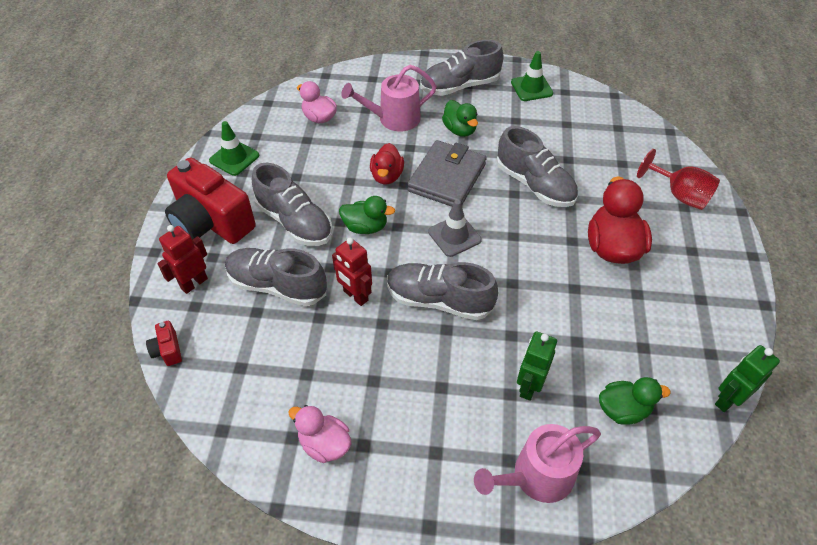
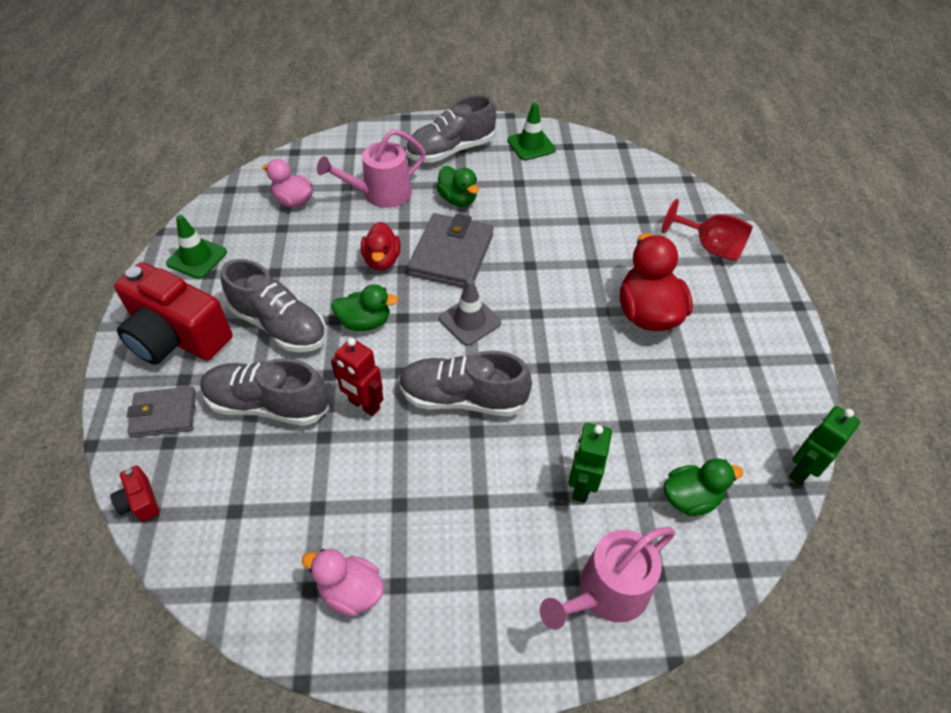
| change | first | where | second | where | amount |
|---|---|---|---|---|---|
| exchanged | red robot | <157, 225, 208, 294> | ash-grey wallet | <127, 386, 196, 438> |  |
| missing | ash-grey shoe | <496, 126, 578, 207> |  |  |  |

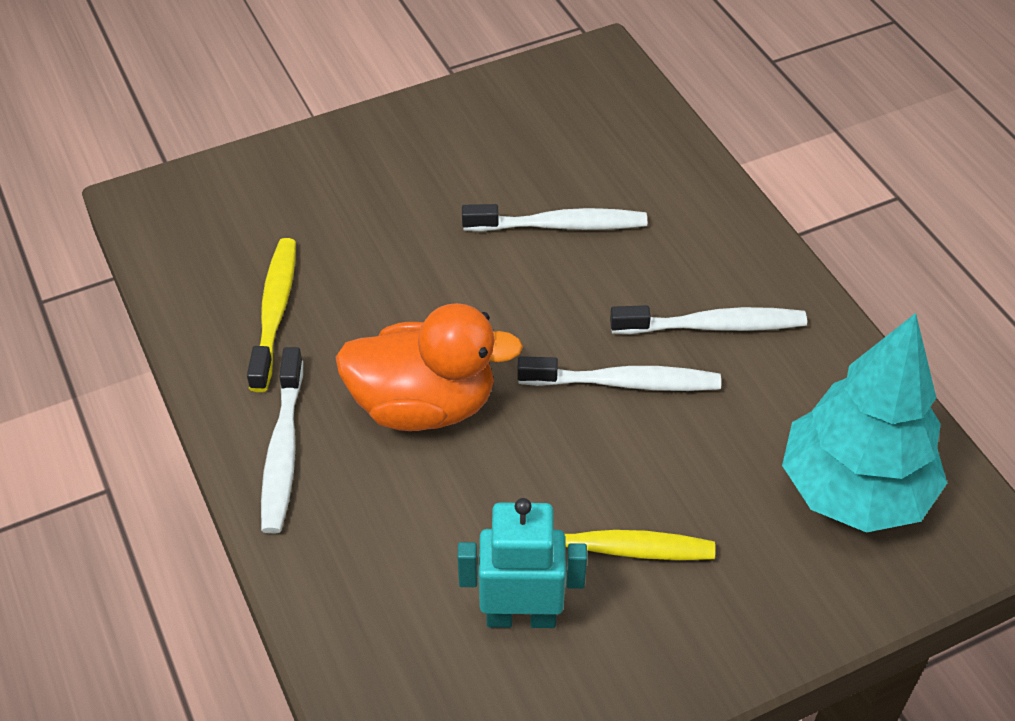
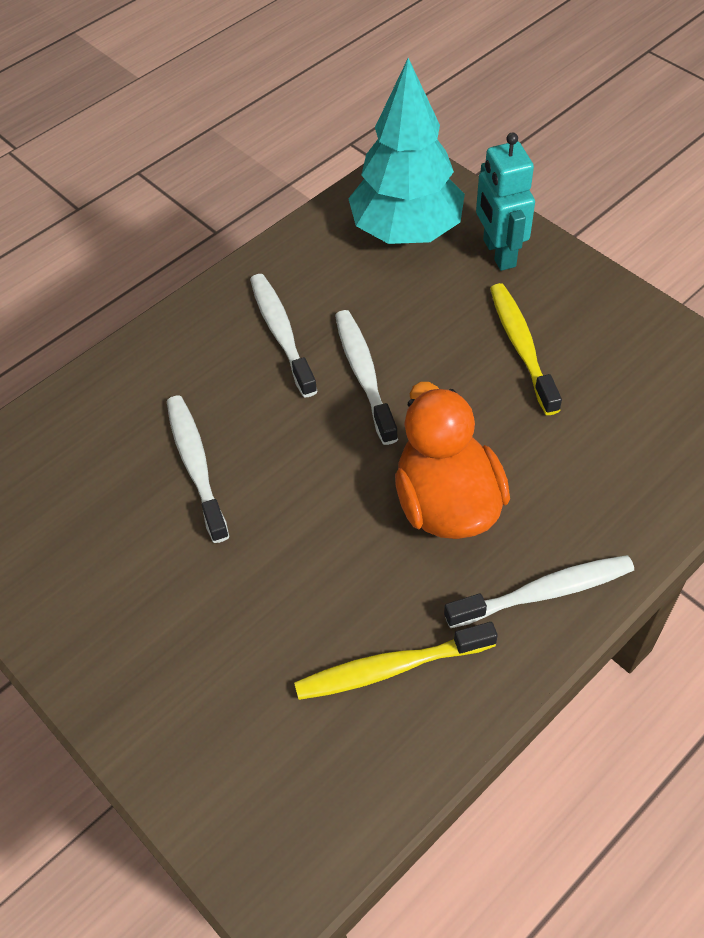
| change | first | where | second | where | amount |
|---|---|---|---|---|---|
| relocated | teal robot | <457, 498, 587, 628> |  | <476, 132, 535, 271> |  |

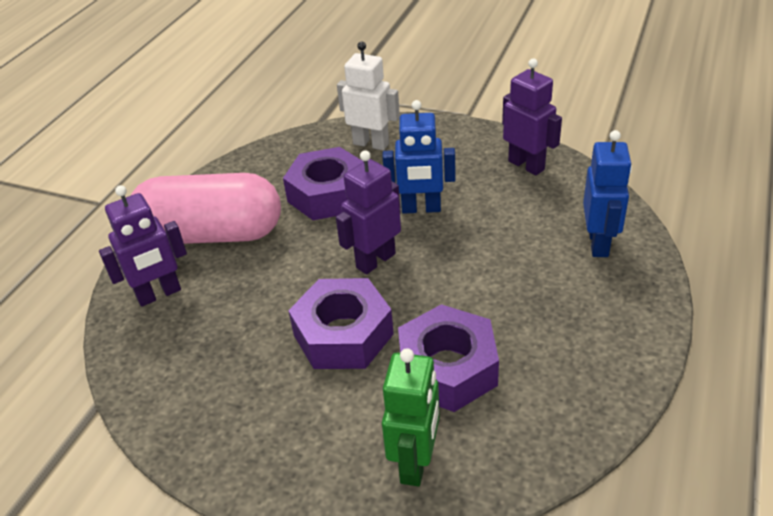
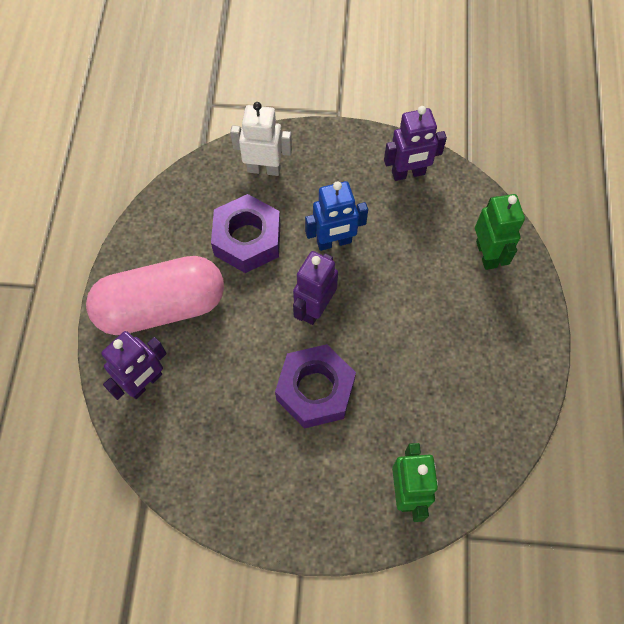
| change | first | where | second | where | amount |
|---|---|---|---|---|---|
| missing | purple hex nut | <398, 304, 499, 412> |  |  |  |
| spun | purple robot | <502, 59, 562, 175> |  | <384, 106, 447, 181> | 135 degrees clockwise |
| colour | royal blue robot | <583, 130, 632, 257> | leaf-green robot | <475, 194, 525, 270> |  |

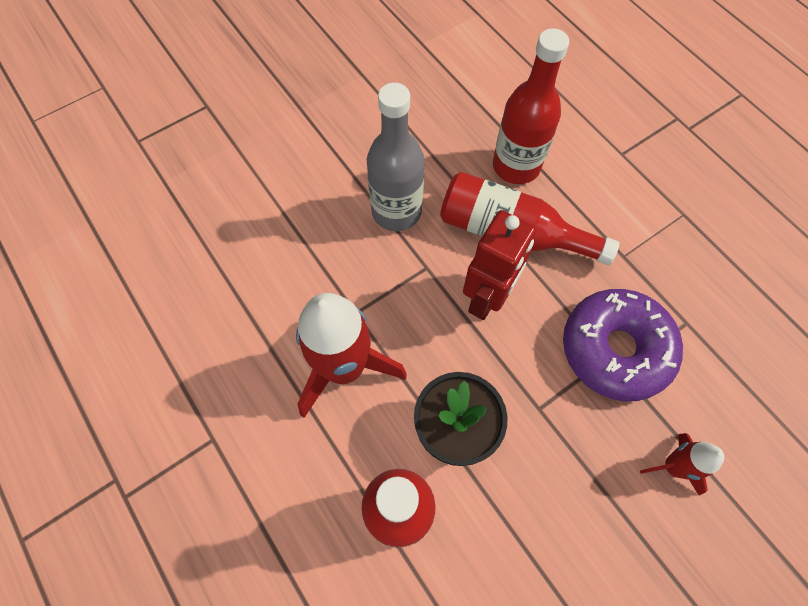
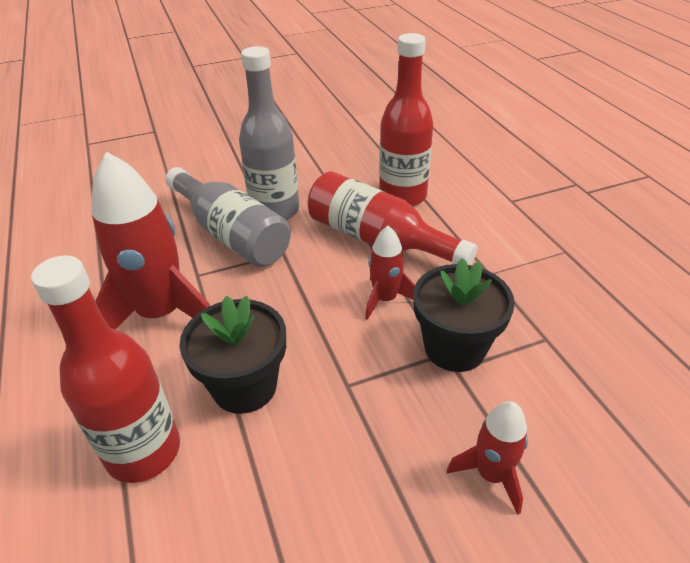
| change | first | where | second | where | amount |
|---|---|---|---|---|---|
| missing | red robot | <463, 210, 536, 320> |  |  |  |
| exchanged | purple glazed donut | <563, 289, 683, 401> | black plant pot | <413, 258, 515, 372> |  |
| appeared |  |  | ash-grey flask | <165, 167, 291, 267> |  |
| appeared |  |  | red rocket | <365, 226, 415, 320> |  |

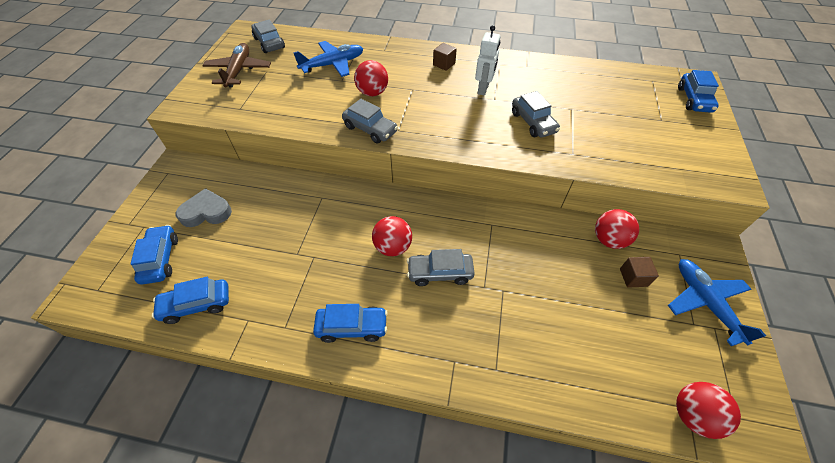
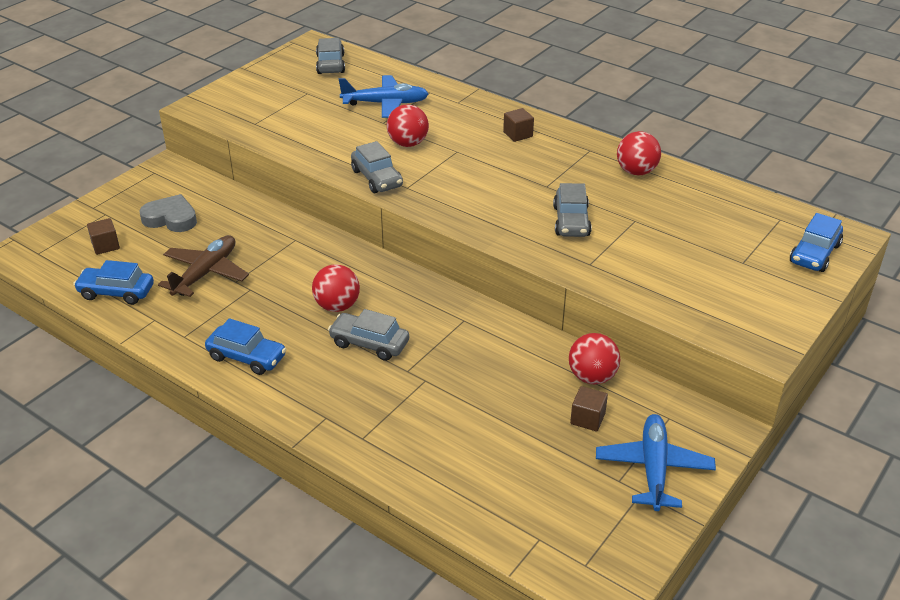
| change | first | where | second | where | amount |
|---|---|---|---|---|---|
| exchanged | royal blue automobile | <130, 225, 178, 285> | russet solid cube | <87, 218, 120, 255> |  |
| relocated | russet plane | <202, 43, 271, 88> |  | <158, 235, 249, 297> |  |
| missing | pure white robot | <475, 25, 500, 96> |  |  |  |
| relocated | red play ball | <676, 382, 741, 439> |  | <617, 131, 661, 175> |  |

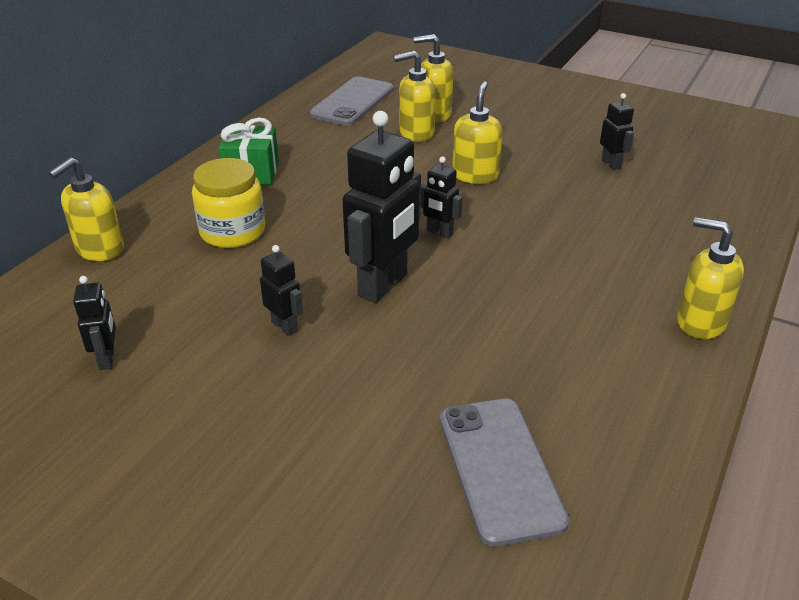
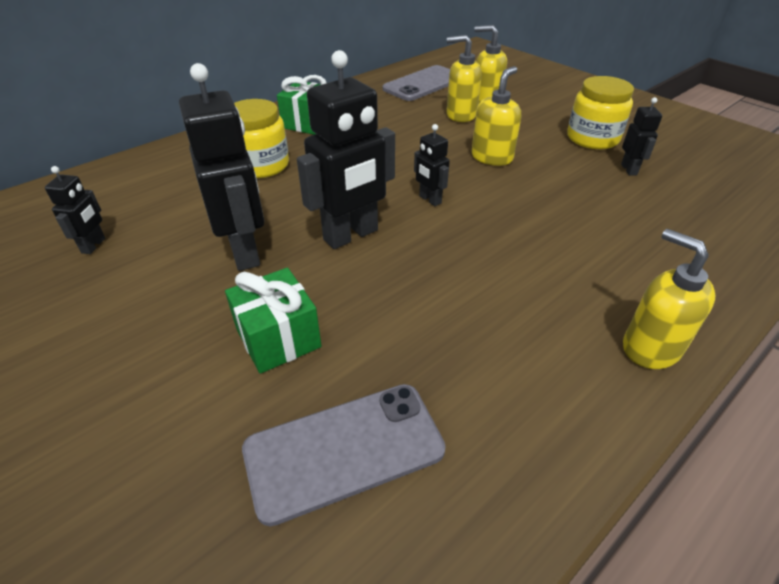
| change | first | where | second | where | amount |
|---|---|---|---|---|---|
| missing | golden soap dispenser | <48, 157, 124, 261> |  |  |  |
| size | black robot | <260, 245, 303, 336> |  | <179, 63, 264, 271> | x2.03 |
| spun | ash-grey phone | <440, 399, 569, 547> |  | <242, 384, 446, 526> | 60 degrees clockwise |
| appeared |  |  | leaf-green present | <225, 268, 321, 374> |  |
| appeared |  |  | golden preserve jar | <567, 76, 634, 149> |  |

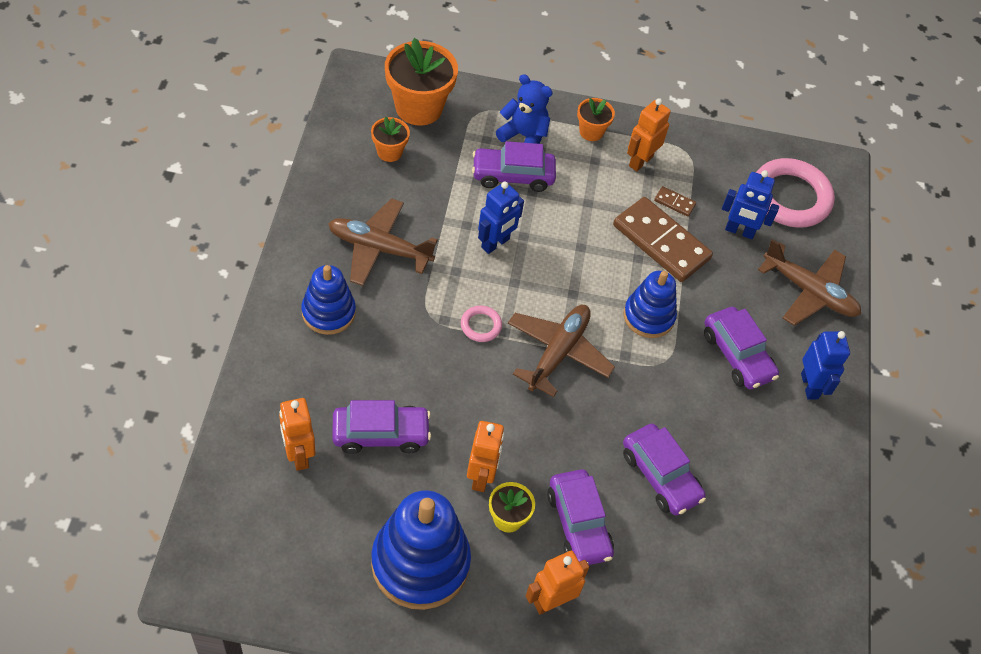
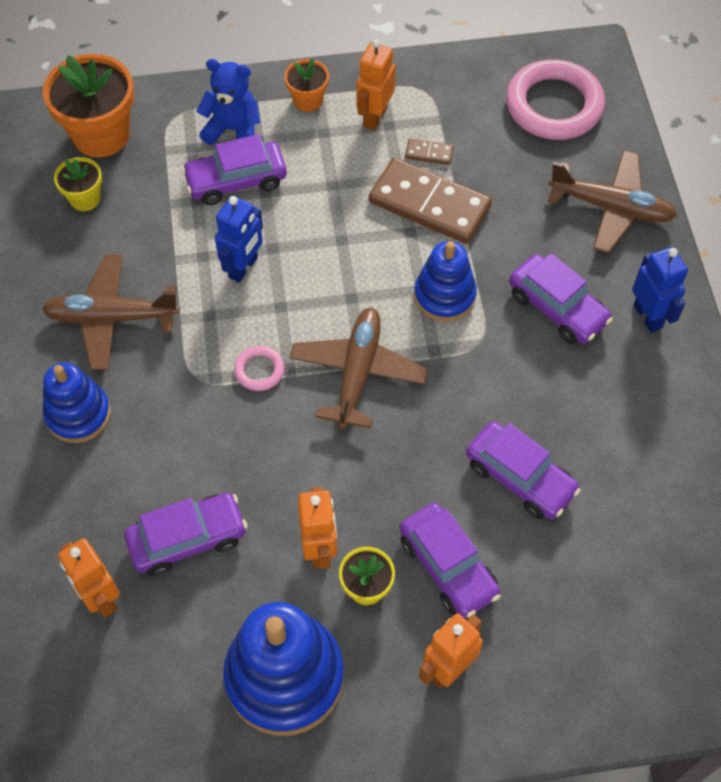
| change | first | where | second | where | amount |
|---|---|---|---|---|---|
| colour | orange plant pot | <371, 117, 410, 162> | golden plant pot | <54, 157, 102, 211> |  |
| missing | royal blue robot | <722, 170, 779, 239> |  |  |  |

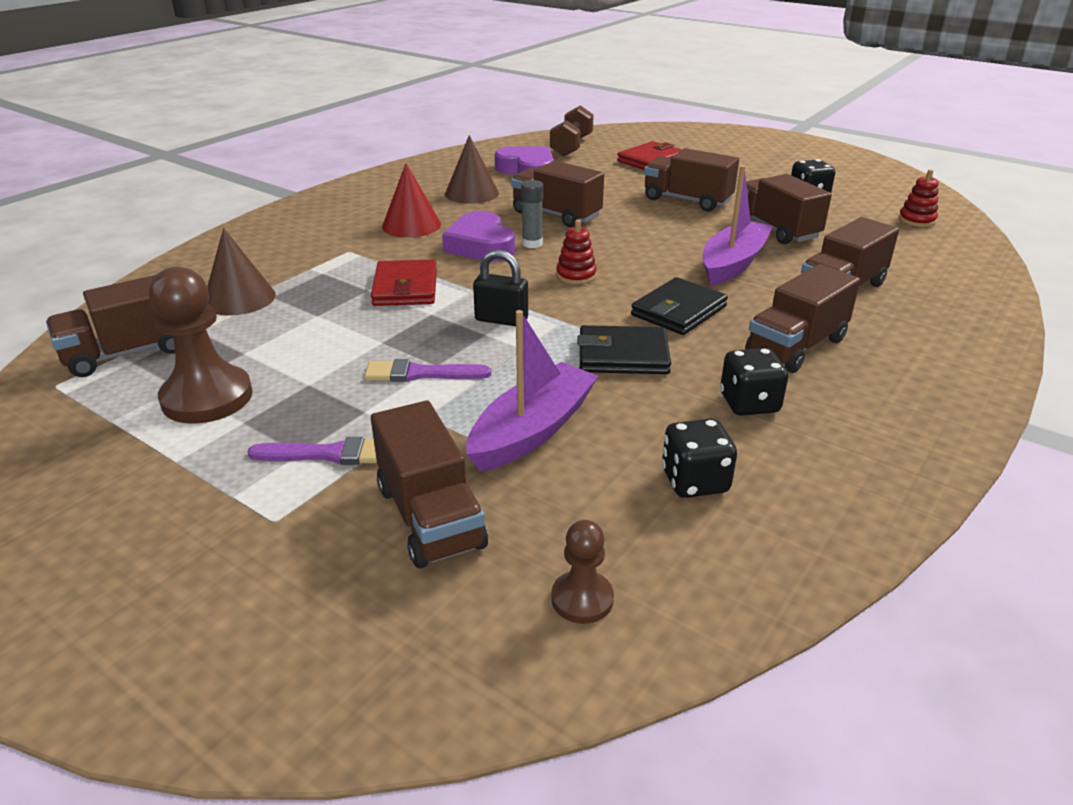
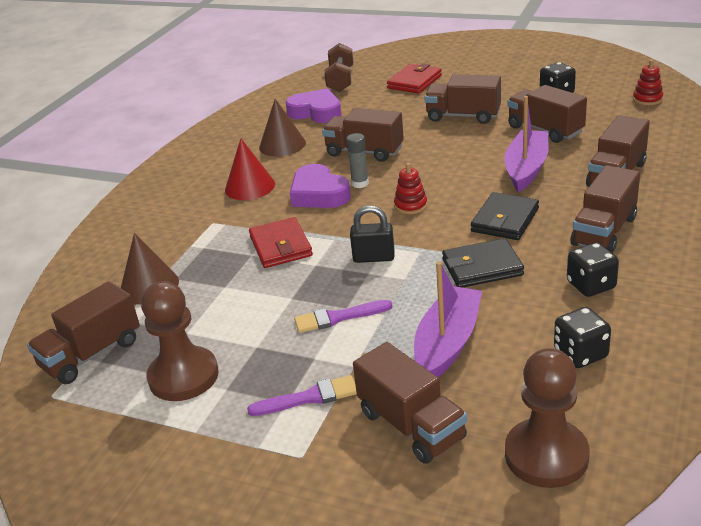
| change | first | where | second | where | amount |
|---|---|---|---|---|---|
| size | russet game pawn | <551, 520, 614, 624> |  | <505, 348, 590, 488> | x1.90 |

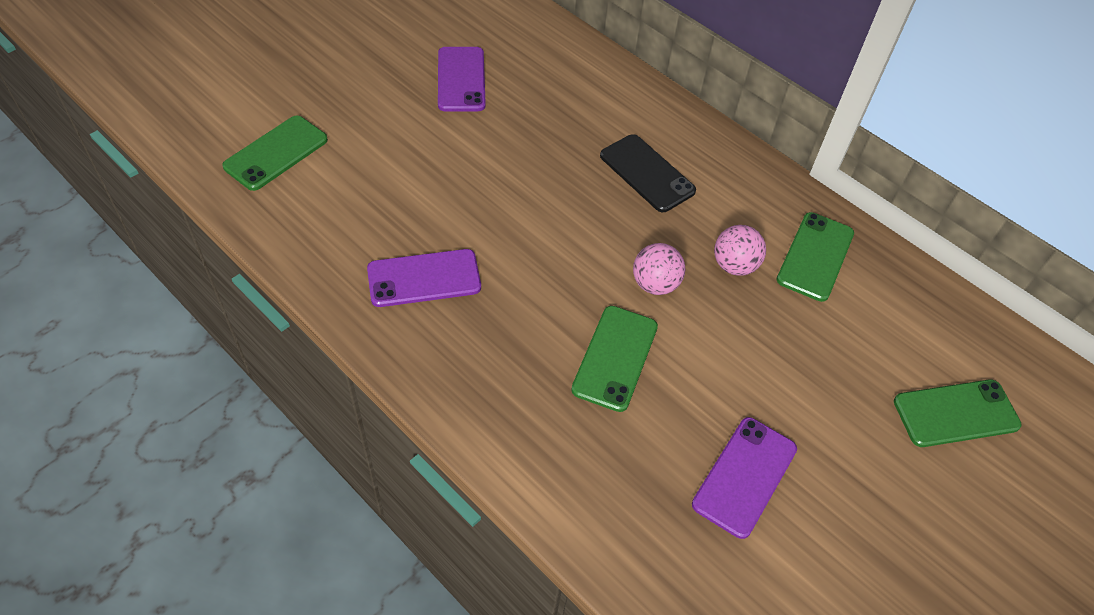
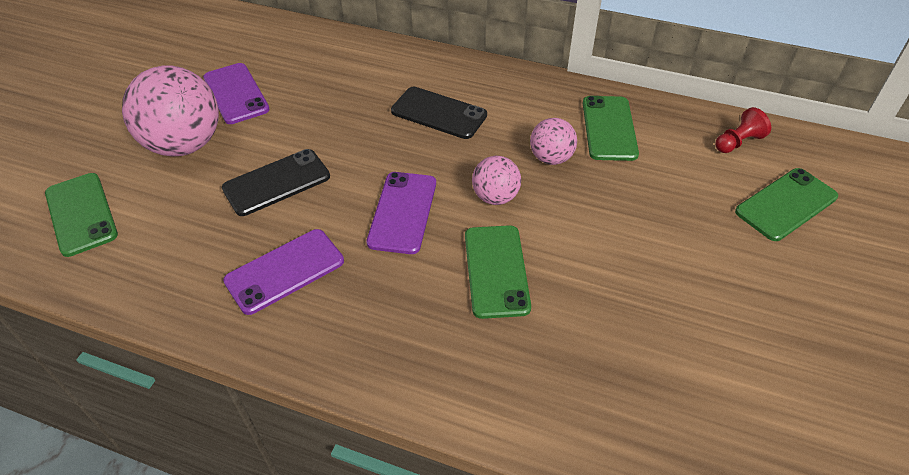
| change | first | where | second | where | amount |
|---|---|---|---|---|---|
| spun | leaf-green phone | <222, 115, 328, 191> |  | <45, 173, 118, 257> | 45 degrees counterclockwise |
| relocated | purple phone | <692, 417, 797, 539> |  | <366, 172, 436, 254> |  |
| appeared |  |  | rosy play ball | <122, 66, 219, 156> |  |
| appeared |  |  | black phone | <222, 149, 330, 216> |  |
| appeared |  |  | red game pawn | <715, 107, 771, 153> |  |

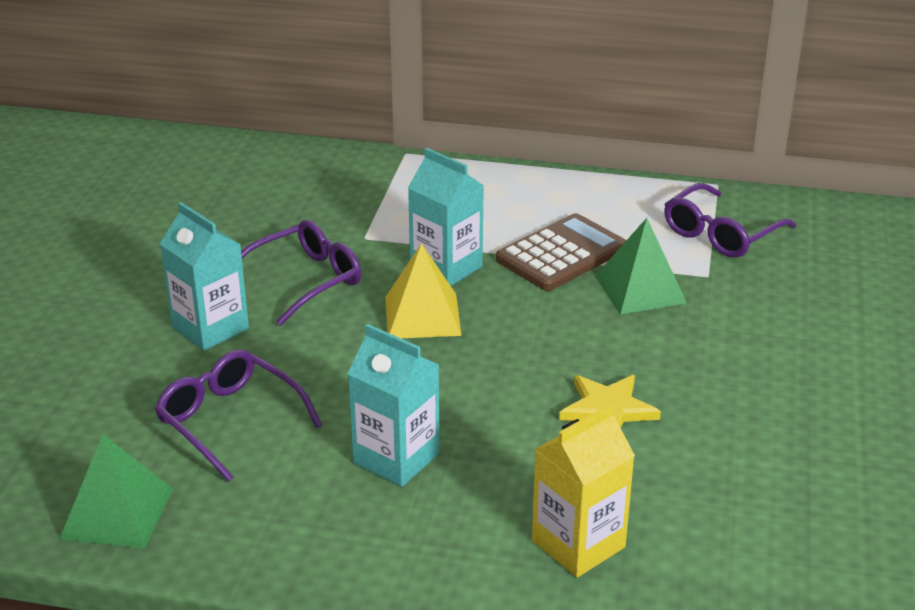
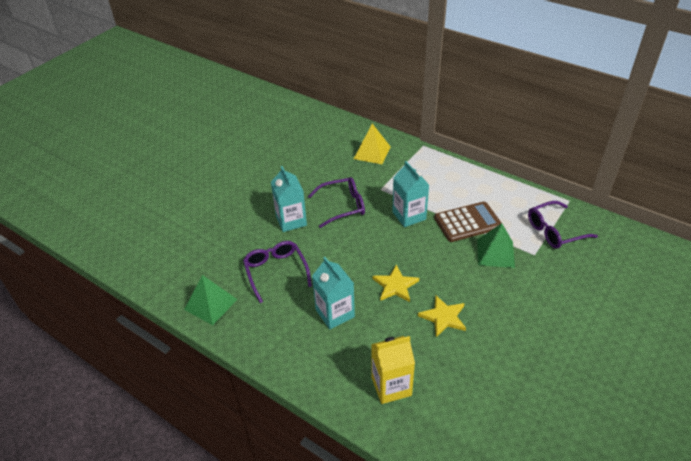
| change | first | where | second | where | amount |
|---|---|---|---|---|---|
| relocated | golden pyramid | <385, 243, 462, 338> |  | <354, 124, 391, 164> |  |
| appeared |  |  | golden five-pointed star | <373, 265, 419, 302> |  |

